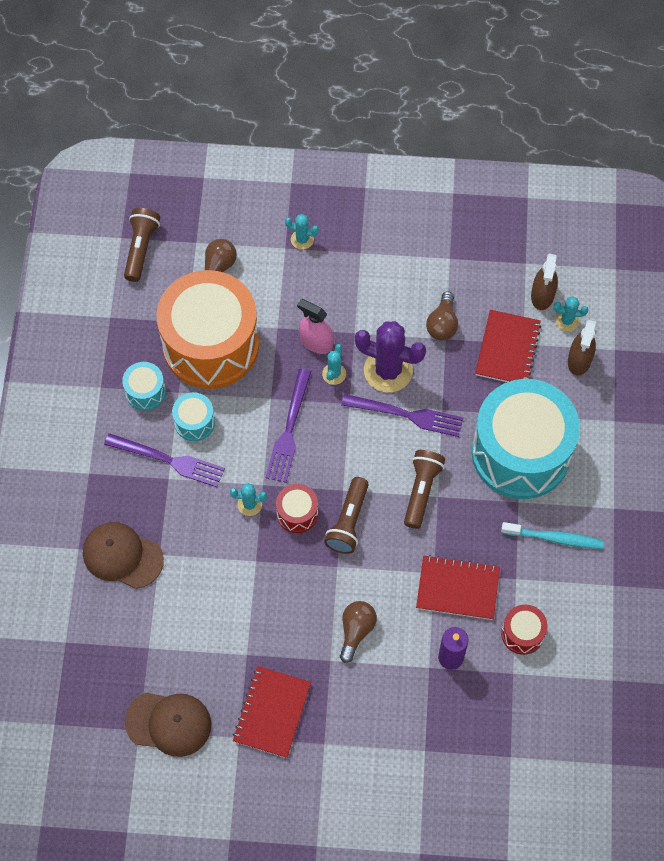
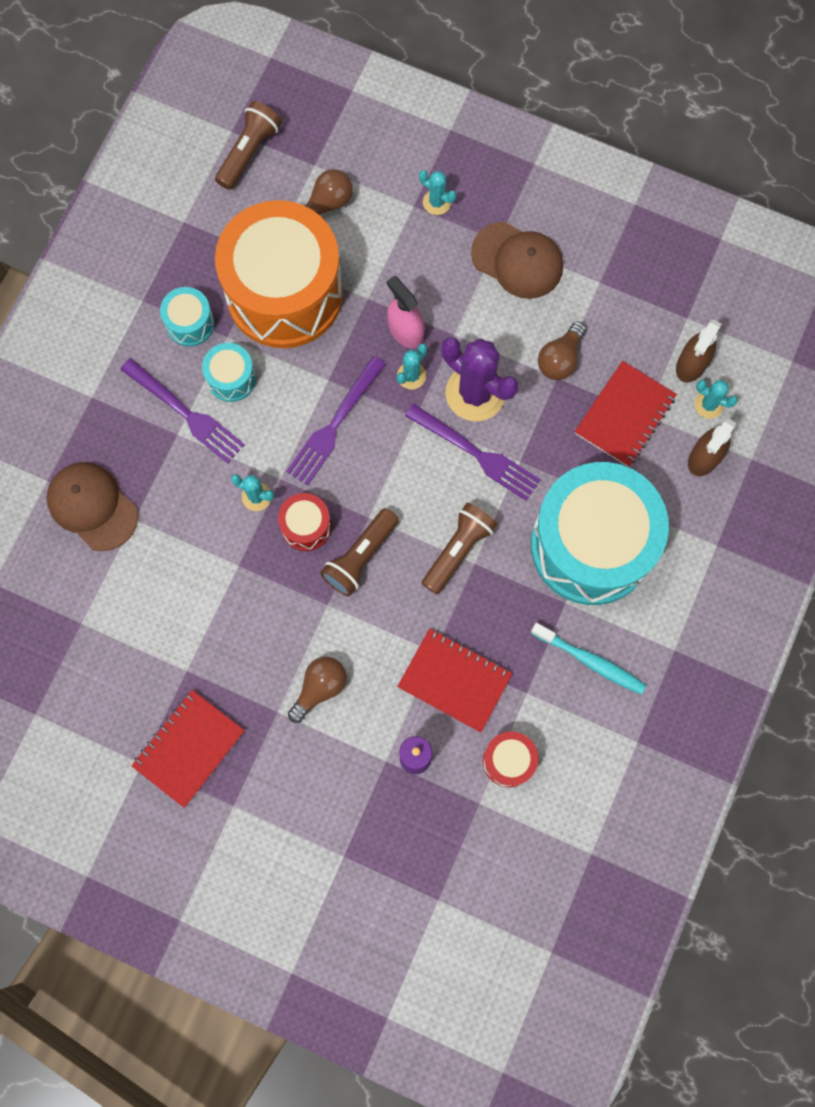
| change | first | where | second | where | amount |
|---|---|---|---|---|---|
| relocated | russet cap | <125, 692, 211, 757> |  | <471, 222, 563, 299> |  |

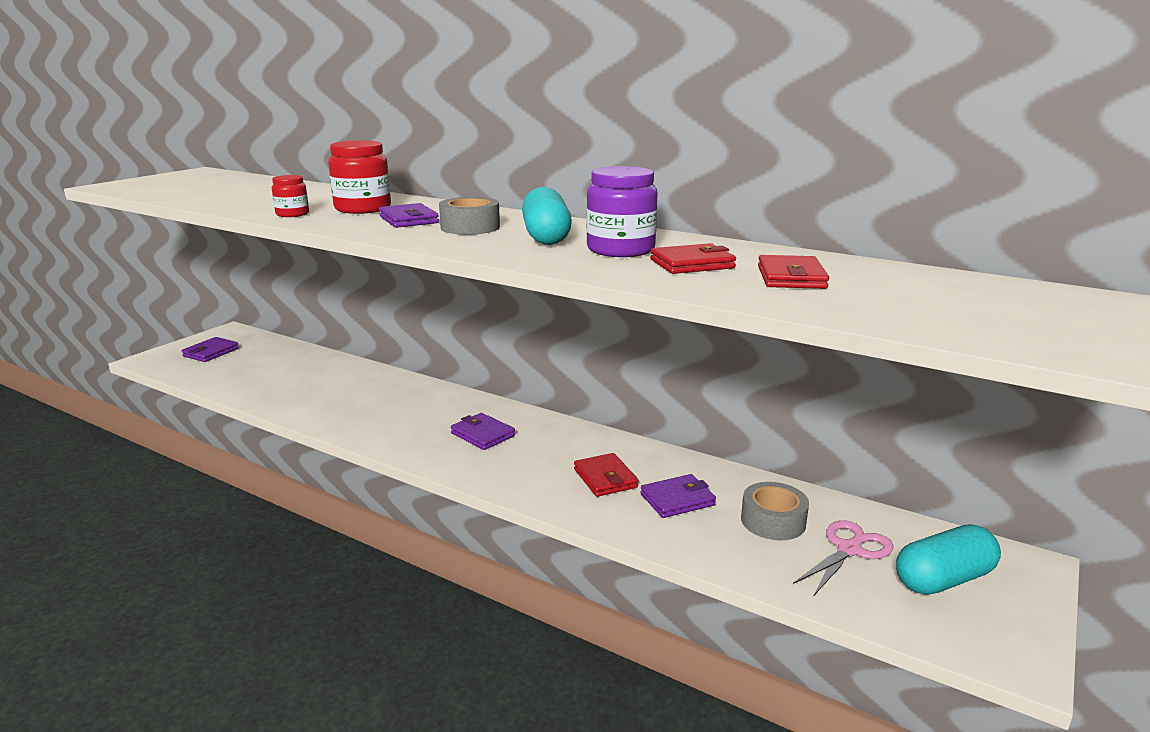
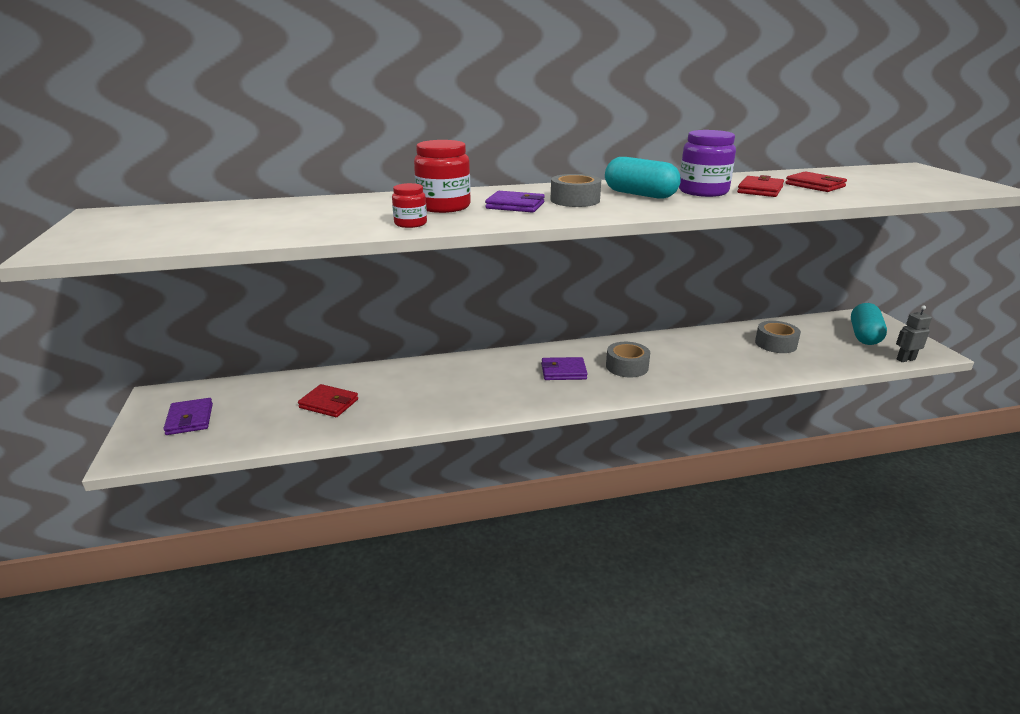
| change | first | where | second | where | amount |
|---|---|---|---|---|---|
| relocated | red wallet | <574, 453, 639, 497> |  | <298, 384, 358, 417> |  |
| missing | purple wallet | <640, 474, 716, 518> |  |  |  |
| missing | rosy pair of scissors | <793, 520, 893, 595> |  |  |  |
| appeared |  |  | ash-grey tape | <606, 342, 650, 378> |  |
| appeared |  |  | ash-grey robot | <896, 305, 932, 362> |  |

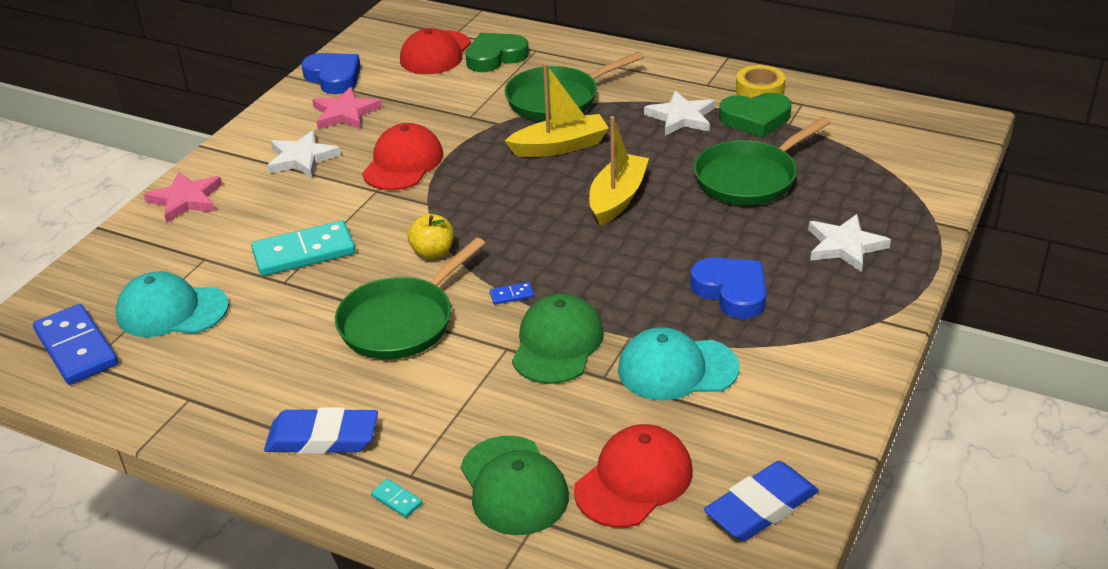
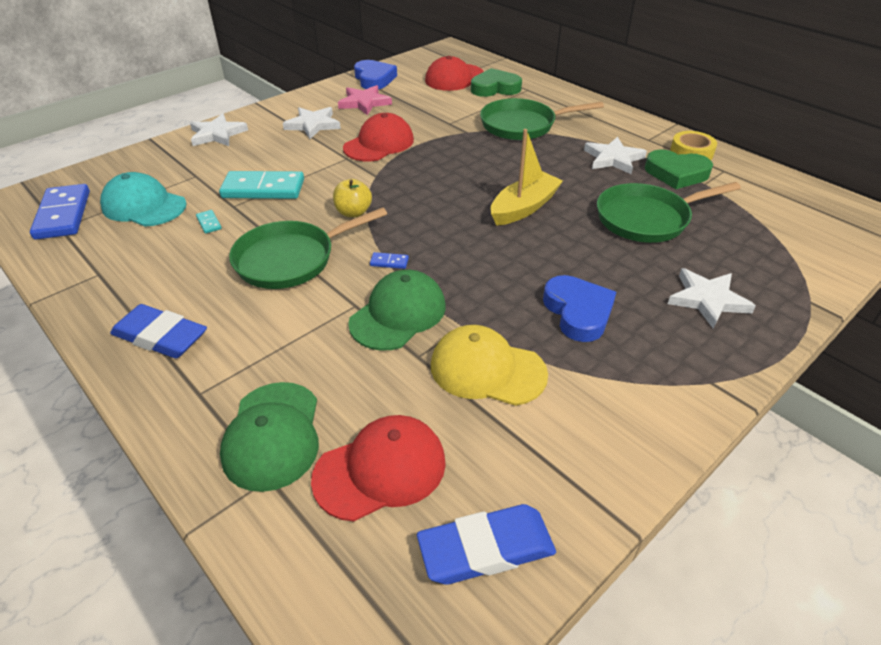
| change | first | where | second | where | amount |
|---|---|---|---|---|---|
| colour | rosy five-pointed star | <144, 171, 222, 223> | pure white five-pointed star | <190, 113, 248, 146> |  |
| relocated | teal domino | <371, 479, 422, 518> |  | <196, 210, 222, 234> |  |
| missing | golden sailboat | <505, 63, 609, 157> |  |  |  |
| colour | teal cap | <618, 327, 739, 400> | golden cap | <431, 325, 548, 406> |  |

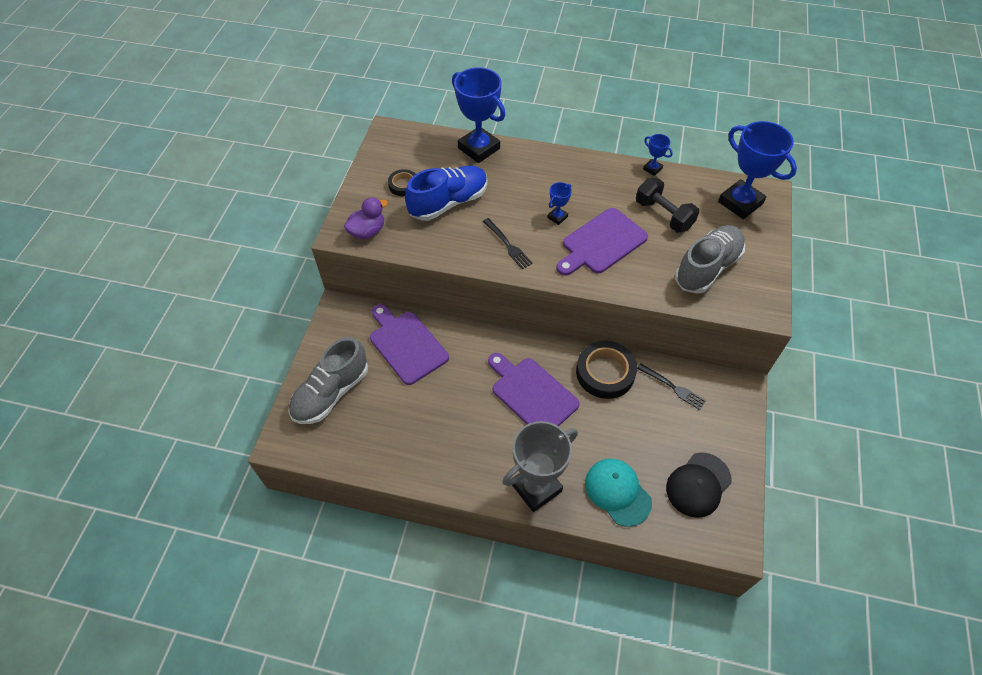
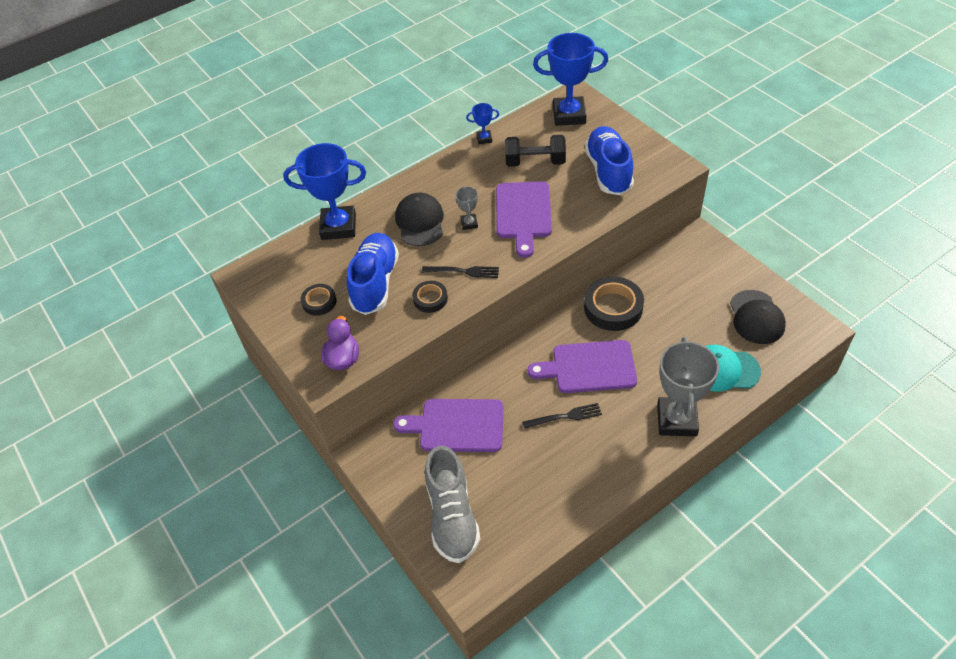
| change | first | where | second | where | amount |
|---|---|---|---|---|---|
| colour | royal blue trophy | <547, 182, 572, 225> | ash-grey trophy | <455, 186, 478, 230> |  |
| relocated | black fork | <637, 363, 706, 410> |  | <522, 403, 602, 429> |  |
| colour | ash-grey shoe | <675, 225, 745, 294> | royal blue shoe | <585, 126, 634, 195> |  |
| appeared |  |  | black cap | <395, 193, 444, 246> |  |
| appeared |  |  | black tape | <412, 281, 448, 313> |  |

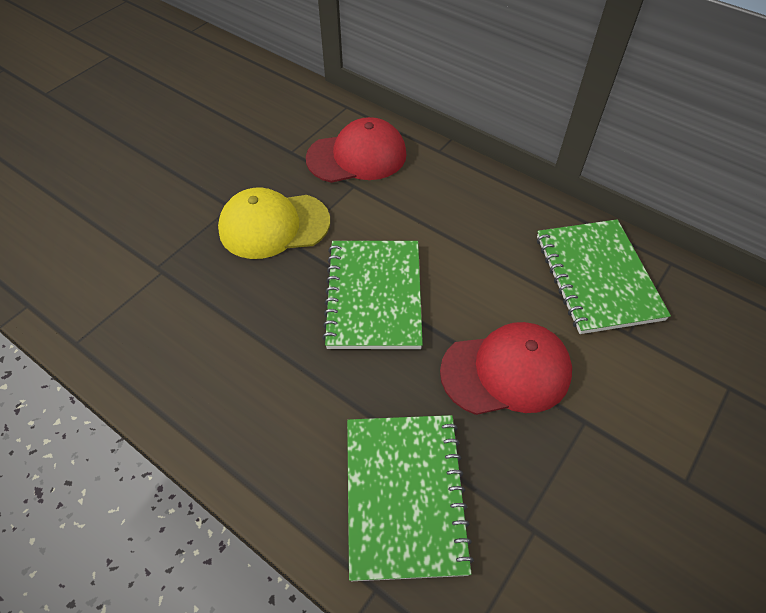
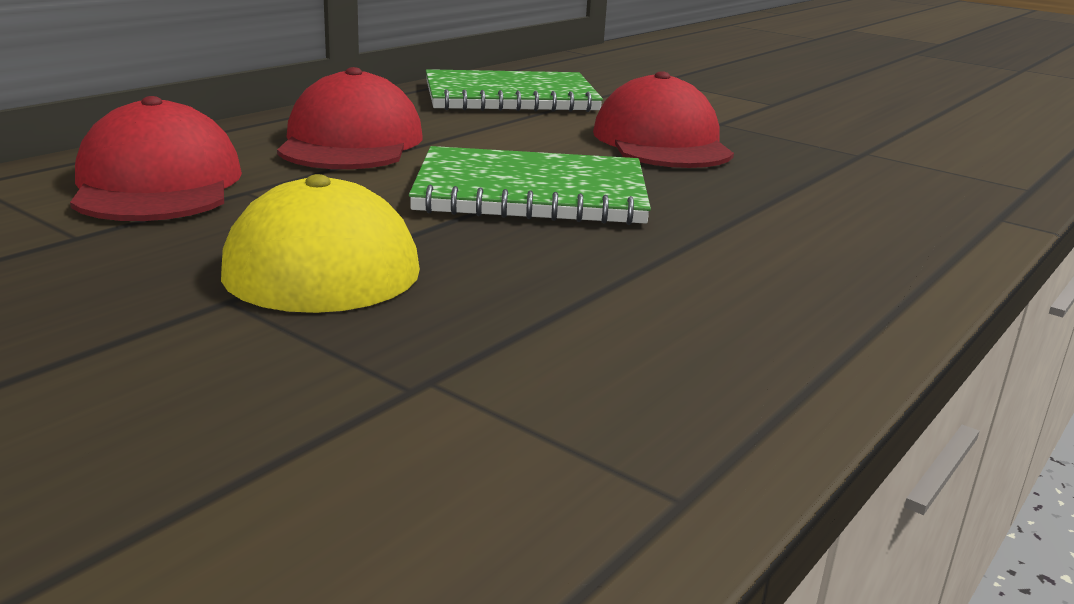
| change | first | where | second | where | amount |
|---|---|---|---|---|---|
| missing | leaf-green exercise book | <347, 415, 474, 581> |  |  |  |
| appeared |  |  | red cap | <277, 67, 422, 169> |  |

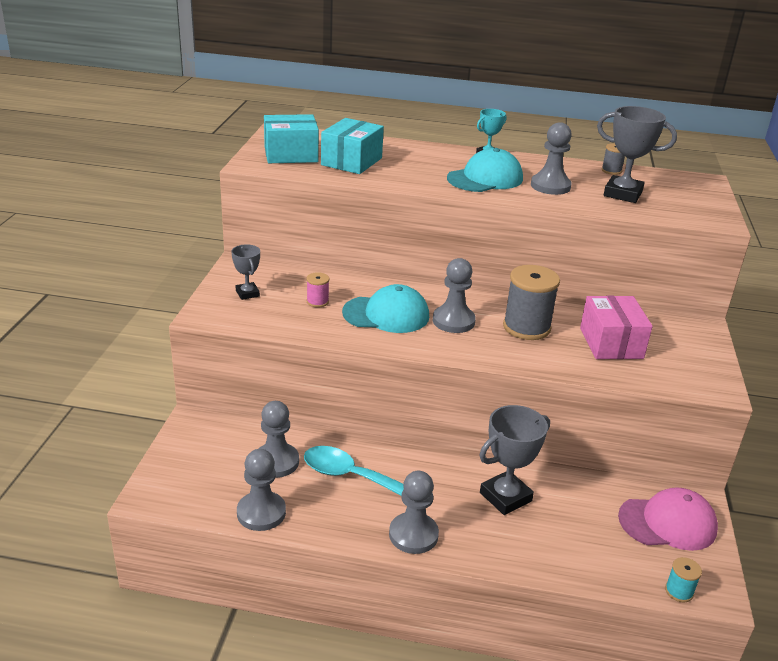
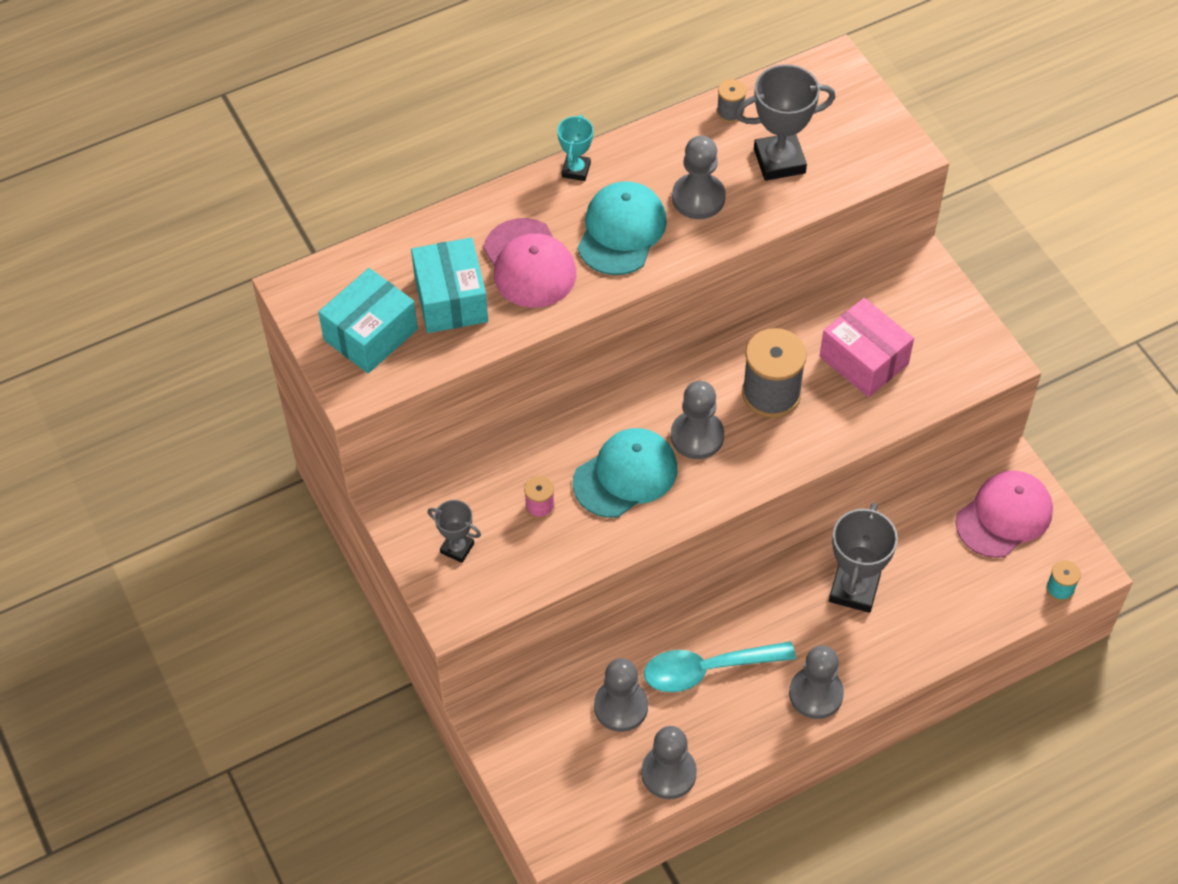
| change | first | where | second | where | amount |
|---|---|---|---|---|---|
| appeared |  |  | rosy cap | <483, 218, 576, 308> |  |

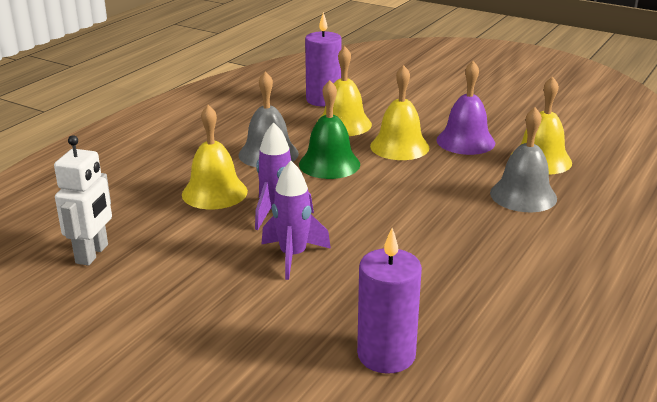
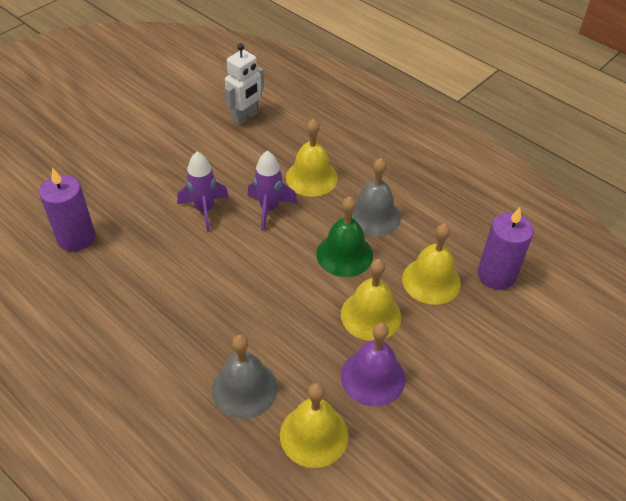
| change | first | where | second | where | amount |
|---|---|---|---|---|---|
| spun | pure white robot | <54, 135, 112, 266> |  | <225, 44, 264, 125> | 75 degrees counterclockwise |

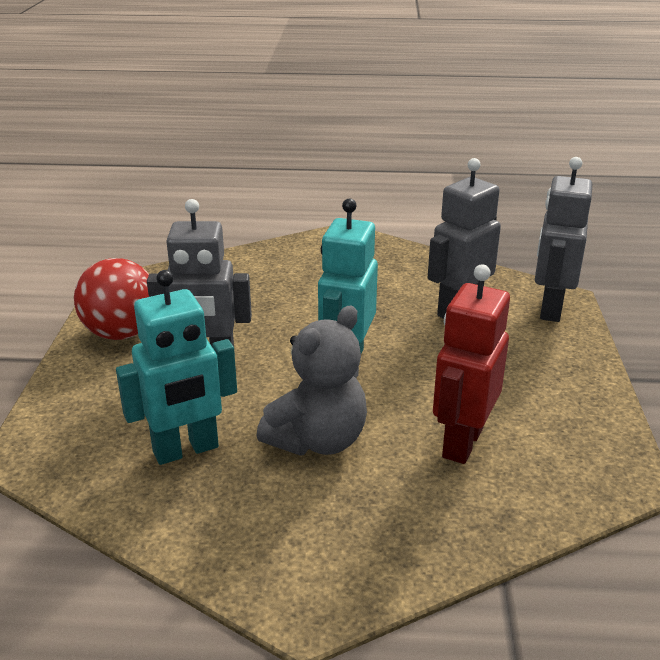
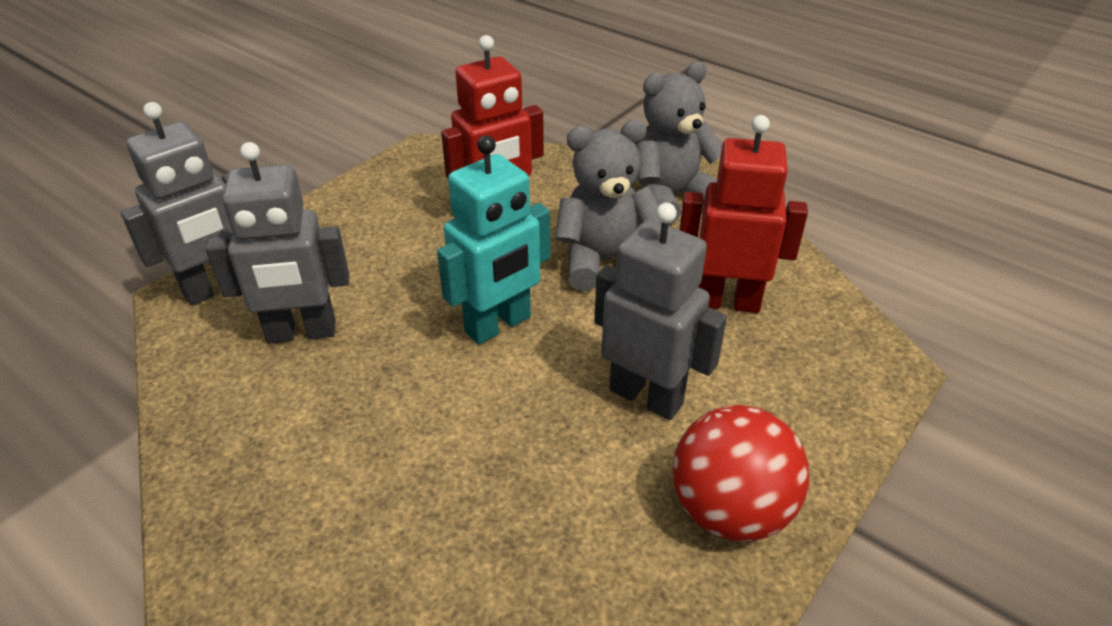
| change | first | where | second | where | amount |
|---|---|---|---|---|---|
| colour | teal robot | <116, 270, 237, 465> | red robot | <679, 115, 808, 313> |  |
| appeared |  |  | ash-grey teddy bear | <635, 61, 722, 225> |  |

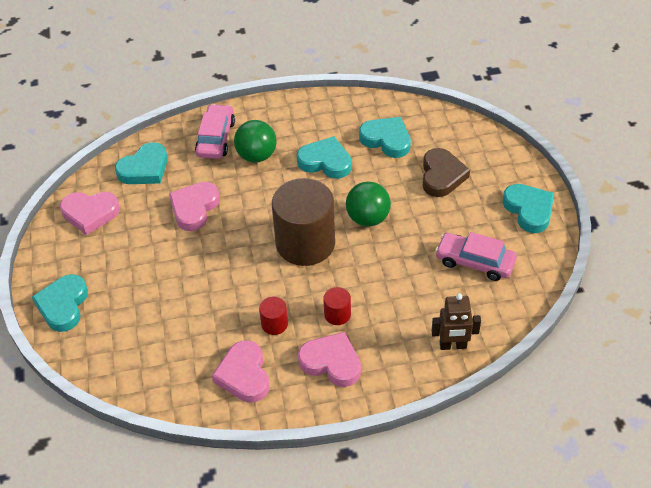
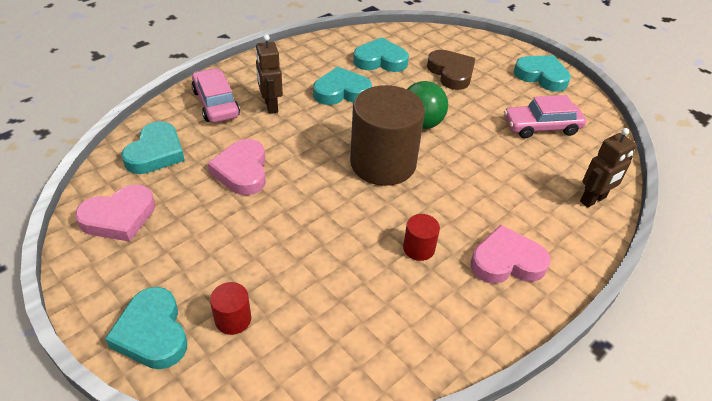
| change | first | where | second | where | amount |
|---|---|---|---|---|---|
| missing | rosy love heart | <212, 340, 269, 403> |  |  |  |
| exchanged | leaf-green play ball | <234, 120, 277, 162> | russet robot | <256, 34, 283, 114> |  |
| relocated | red solid cylinder | <323, 287, 351, 325> |  | <210, 282, 251, 335> |  |

